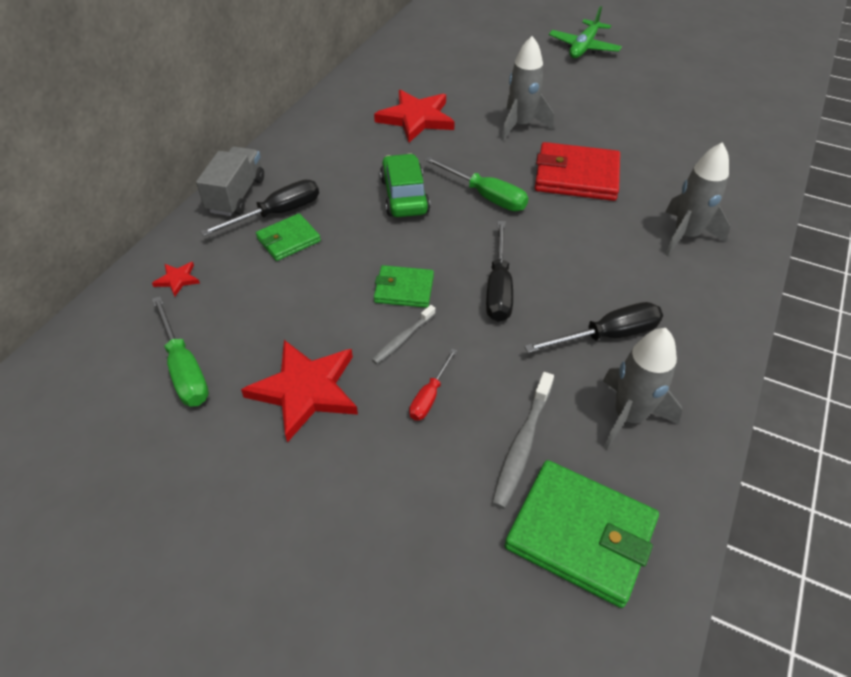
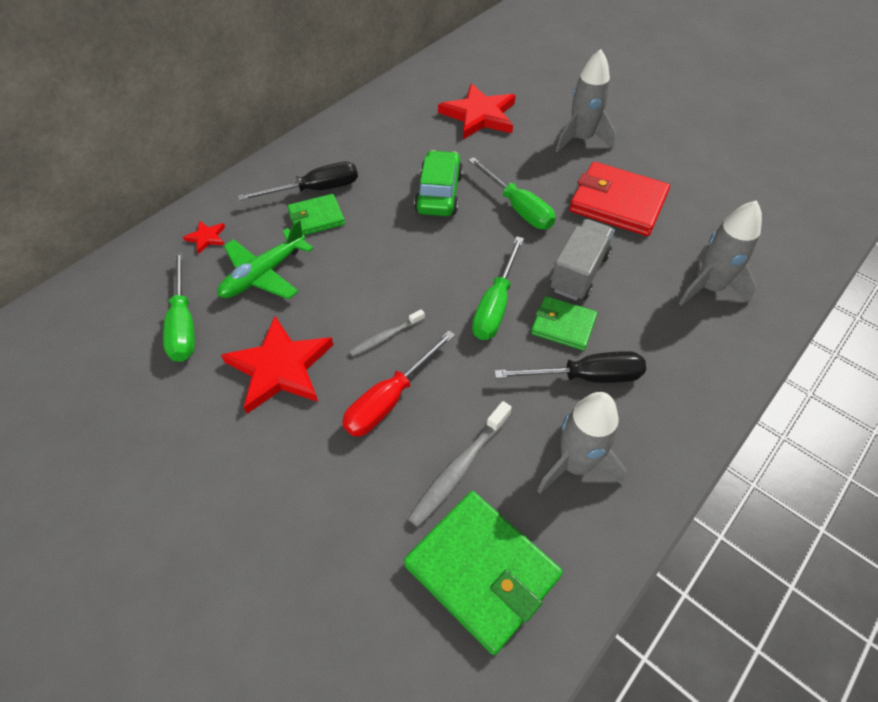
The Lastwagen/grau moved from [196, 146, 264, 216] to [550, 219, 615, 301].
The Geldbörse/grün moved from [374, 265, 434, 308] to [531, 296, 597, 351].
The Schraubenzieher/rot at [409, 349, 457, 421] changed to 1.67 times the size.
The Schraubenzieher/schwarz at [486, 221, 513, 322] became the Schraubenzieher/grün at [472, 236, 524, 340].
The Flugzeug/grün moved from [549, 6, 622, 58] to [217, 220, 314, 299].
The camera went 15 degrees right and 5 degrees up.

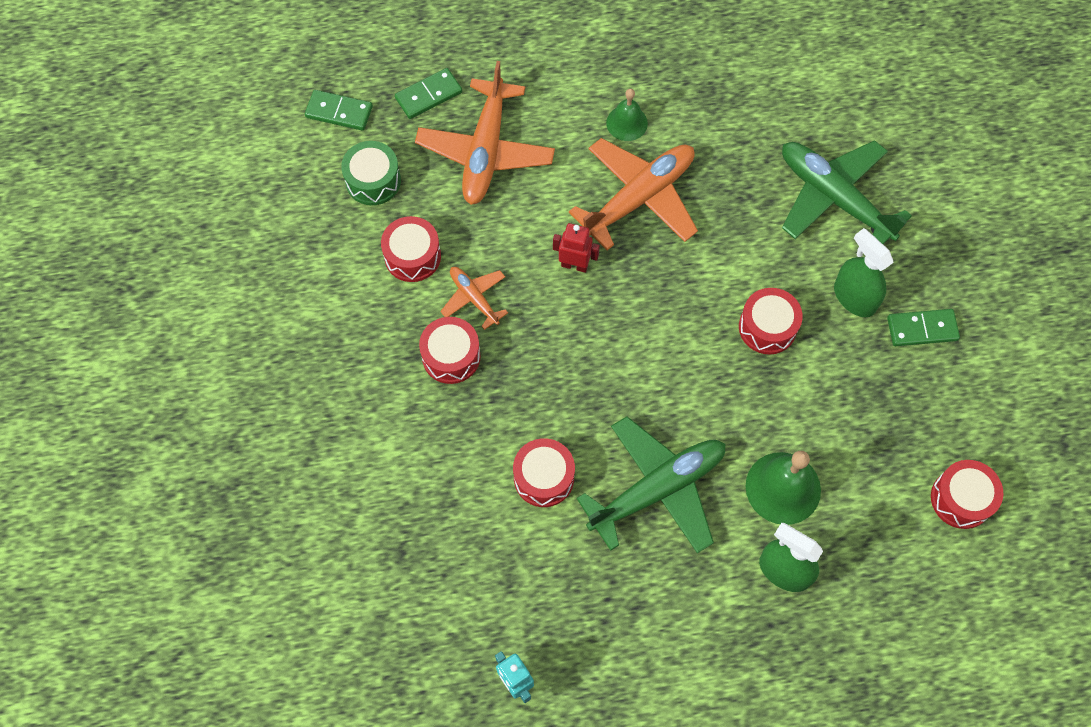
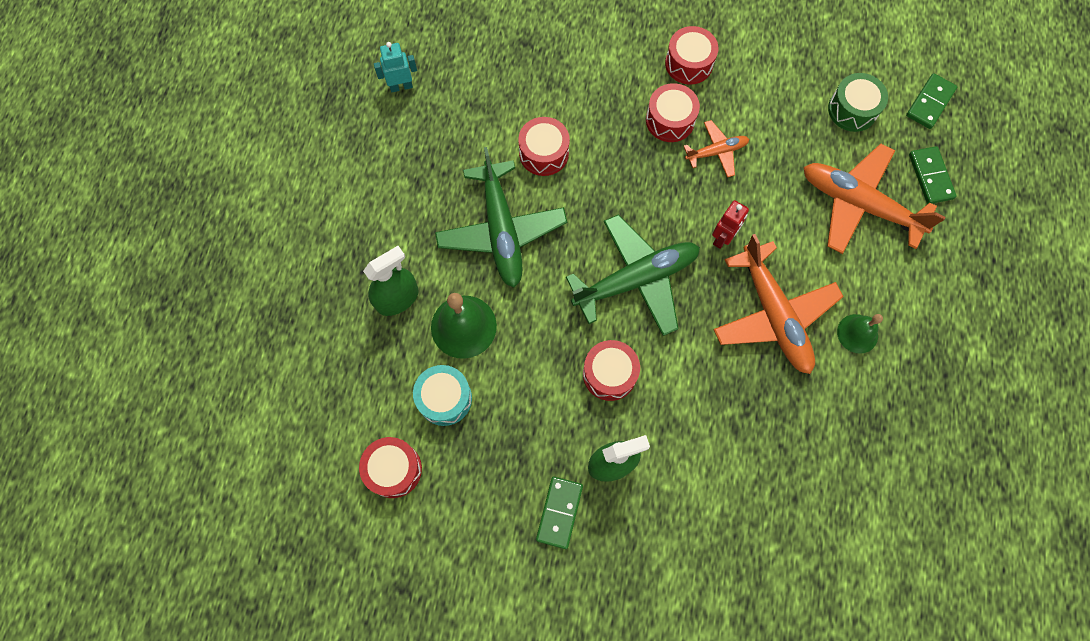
The Trommel/rot moved from [381, 216, 441, 282] to [665, 26, 718, 85].
The Flugzeug/grün moved from [782, 140, 912, 244] to [566, 215, 700, 336].
The Trommel/türkis at [413, 365, 472, 426] appeared.
The camera went 110 degrees right and 5 degrees up.

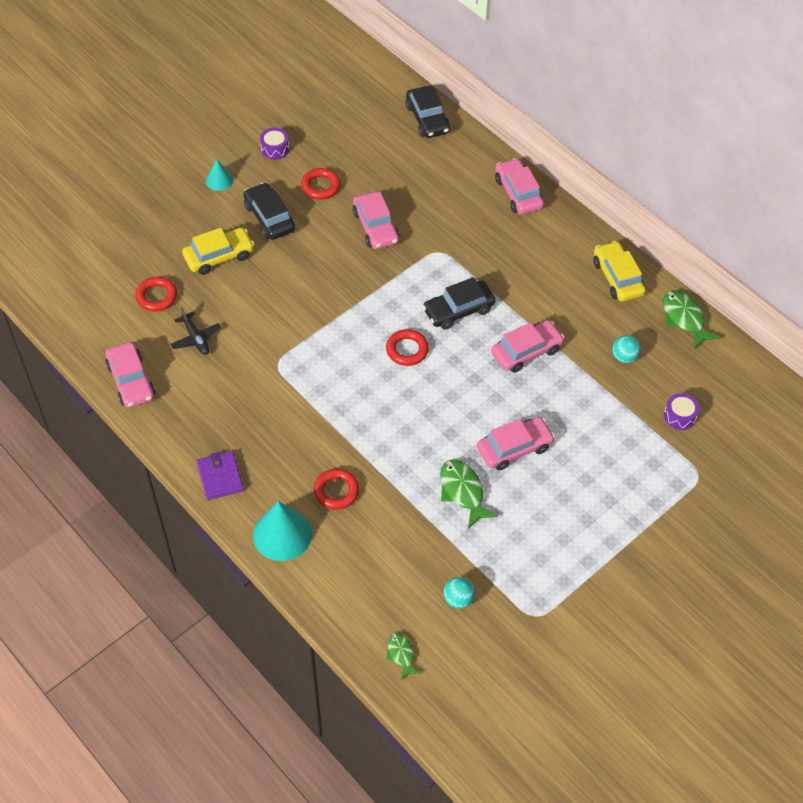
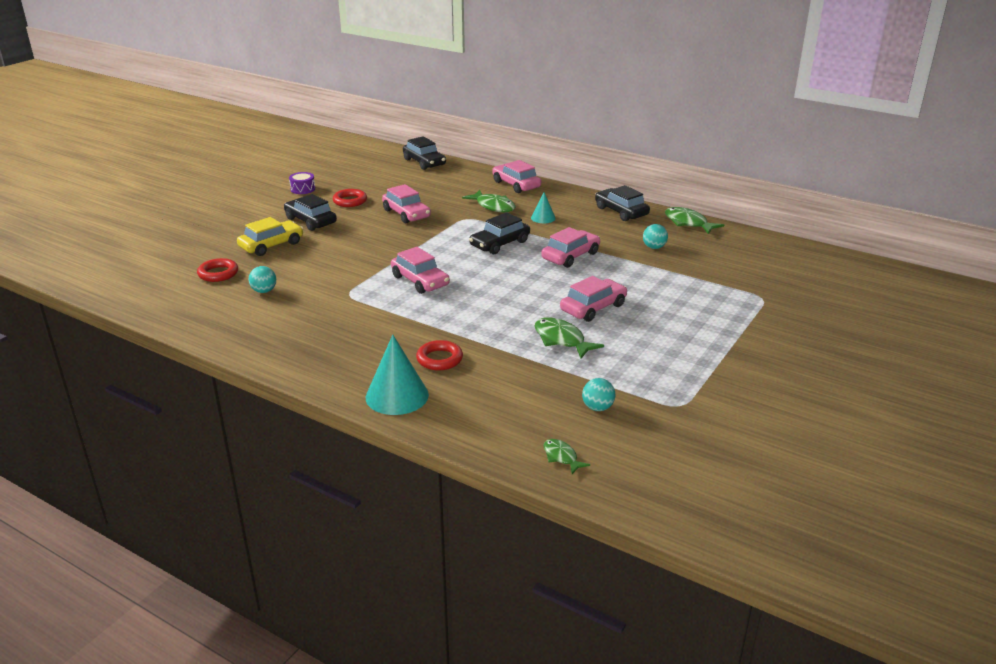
The Auto/rosa moved from [105, 342, 155, 408] to [391, 247, 450, 294].
The Flugzeug/schwarz at [170, 307, 221, 355] was replaced by the Ball/türkis at [249, 266, 276, 293].
The Geldbörse/lila at [197, 451, 244, 500] disappeared.
The Kegel/türkis moved from [206, 159, 233, 191] to [531, 192, 556, 223].
The Ring/rot at [386, 329, 429, 366] disappeared.
The Auto/gelb at [593, 241, 646, 302] became the Auto/schwarz at [595, 185, 650, 221].
The Trommel/lila at [664, 393, 700, 430] disappeared.
The Fisch/grün at [462, 190, 516, 212] appeared.
The camera went 15 degrees left and 25 degrees down.

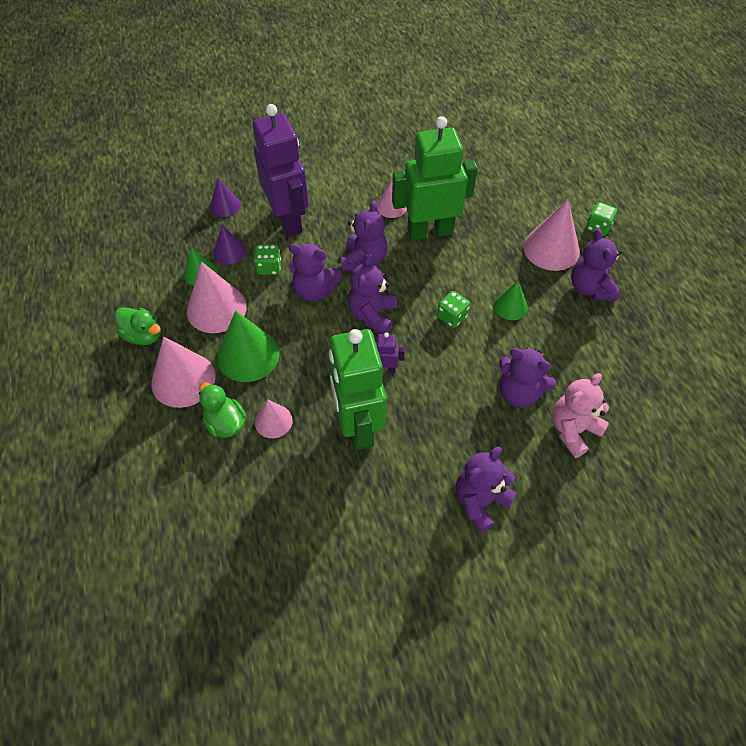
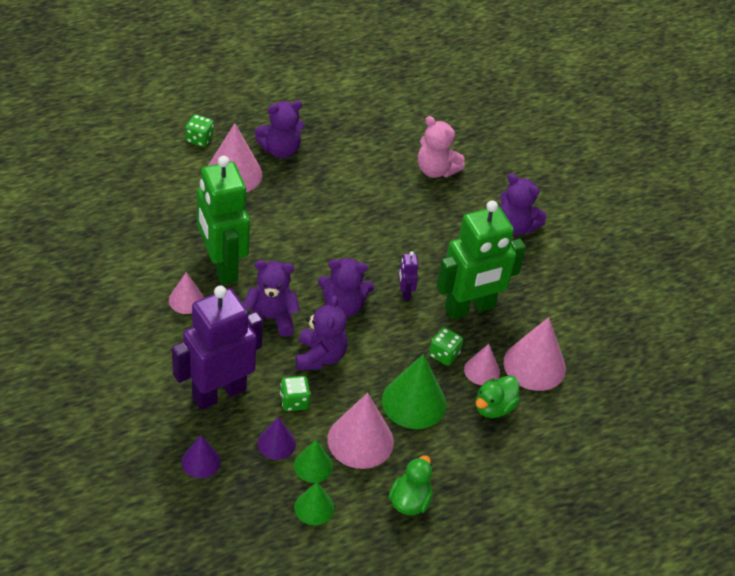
The Kegel/rosa moved from [152, 336, 216, 408] to [504, 317, 566, 391].
The Spielwürfel/grün moved from [437, 291, 470, 328] to [429, 327, 463, 366].
The Kegel/grün moved from [494, 281, 528, 320] to [294, 482, 334, 525].
The Teddybär/lila at [499, 348, 556, 407] disappeared.
The camera went 105 degrees left and 10 degrees down.

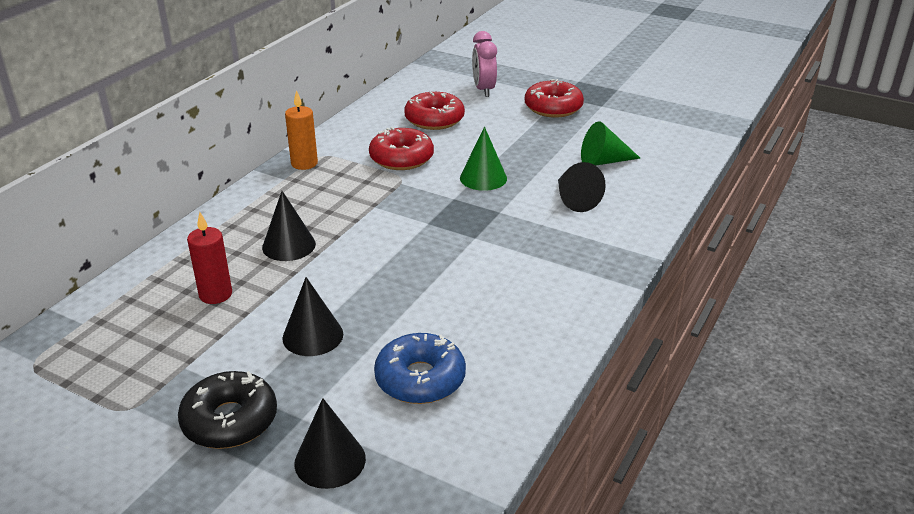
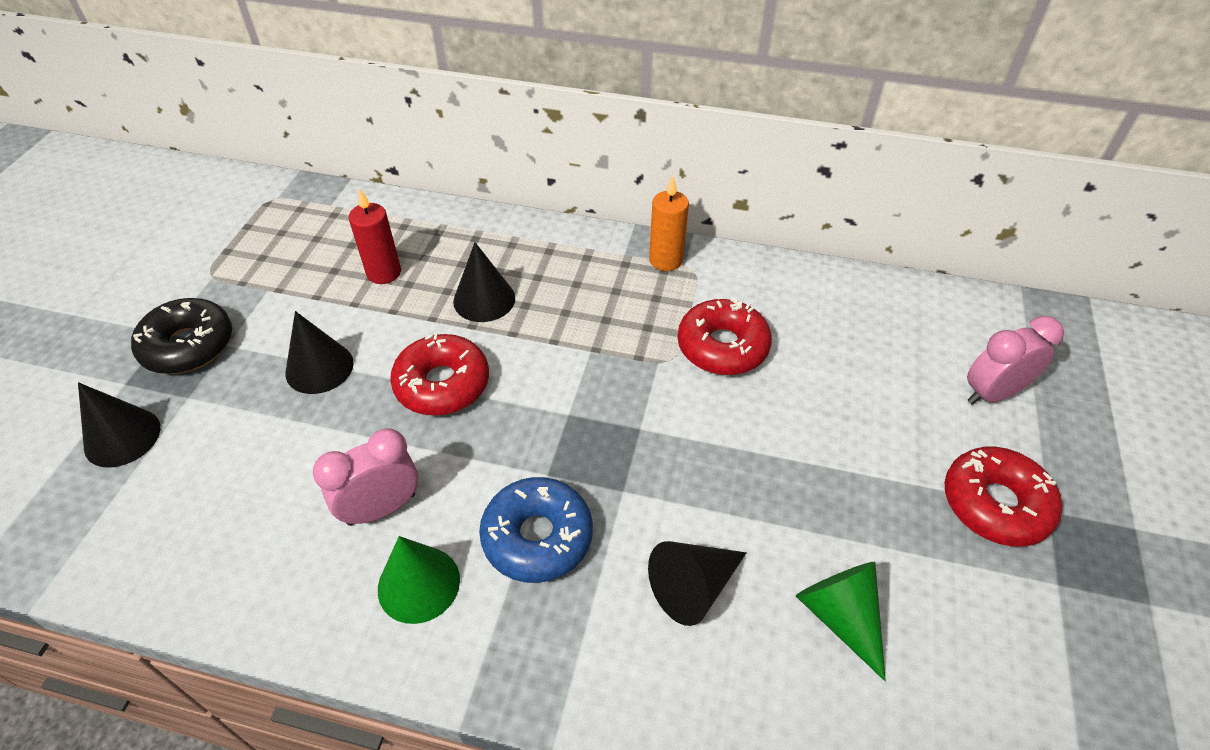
The Donut/blau moved from [374, 333, 466, 404] to [479, 477, 593, 583].
The Donut/rot moved from [404, 92, 465, 130] to [390, 333, 489, 416].
The Kegel/grün moved from [460, 127, 507, 191] to [378, 536, 460, 624].
The Wecker/rosa at [313, 428, 418, 526] appeared.
The camera went 75 degrees right and 15 degrees up.

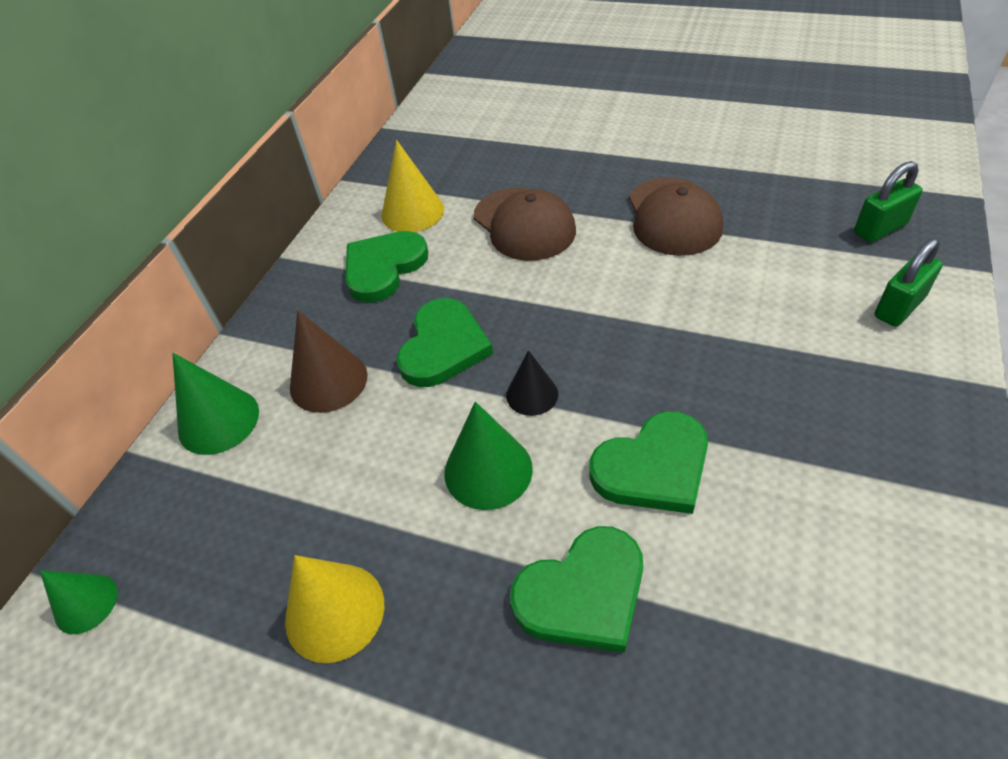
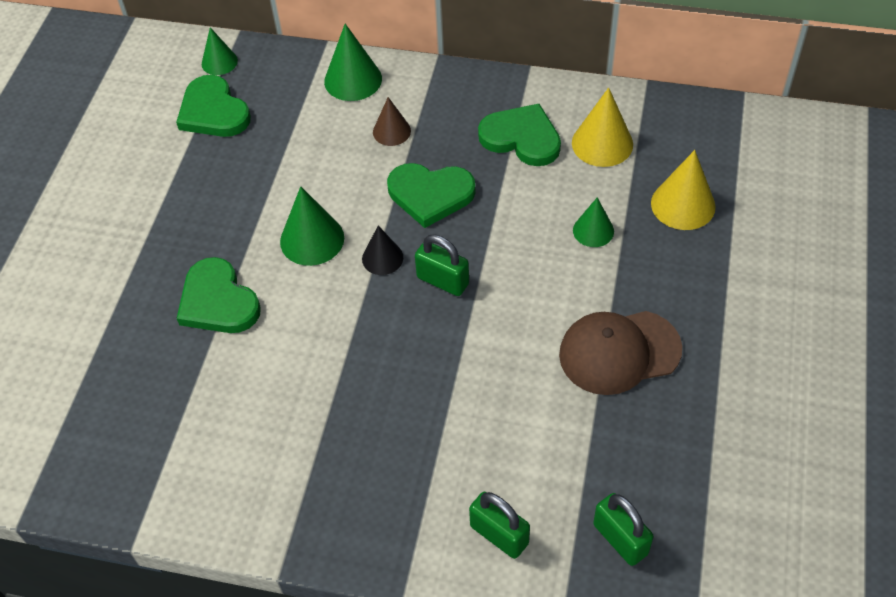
The Kegel/gelb moved from [285, 555, 384, 663] to [651, 150, 716, 230].
The Kegel/braun at [290, 311, 368, 413] changed to 0.64 times the size.
The Kappe/braun at [474, 188, 576, 261] was replaced by the Kegel/grün at [573, 197, 614, 247].
The Herz/grün moved from [589, 411, 708, 514] to [176, 75, 251, 137].
The Vorhängeschloss/grün at [415, 235, 469, 296] appeared.
The camera went 80 degrees right and 5 degrees up.

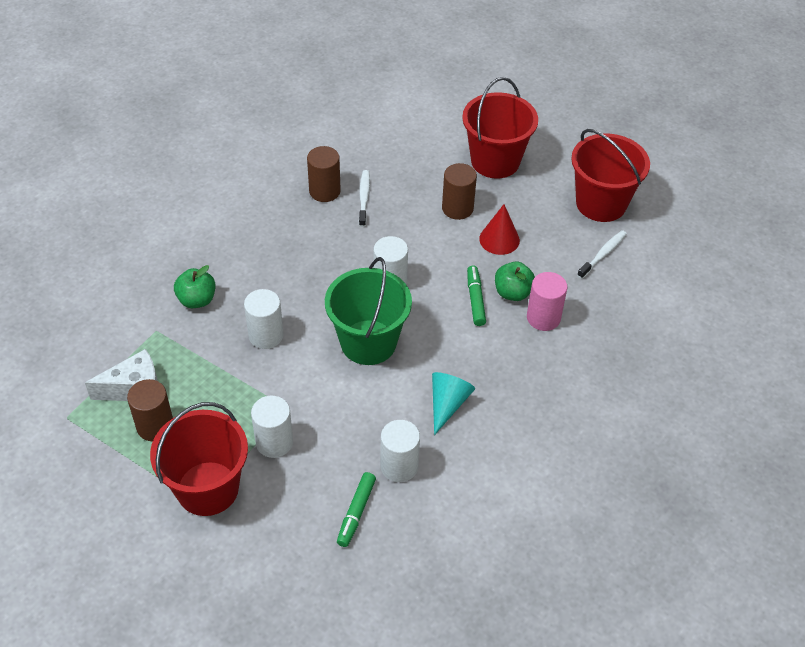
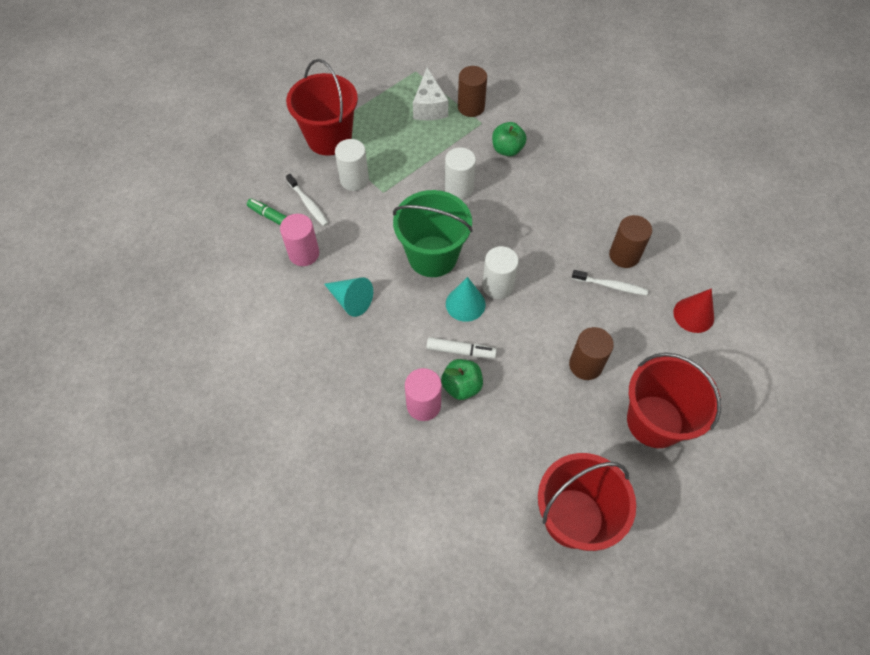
The Vollzylinder/braun moved from [127, 379, 173, 441] to [458, 66, 487, 117].
The Vollzylinder/weiß at [380, 420, 420, 482] became the Vollzylinder/rosa at [280, 214, 319, 266].
The Filzstift/grün at [467, 266, 486, 326] became the Filzstift/weiß at [426, 337, 497, 358].
The Kegel/rot moved from [479, 204, 520, 255] to [673, 288, 714, 333].
The Zahnbürste/weiß moved from [577, 230, 627, 279] to [286, 174, 328, 226].
The Kegel/türkis at [446, 277, 485, 322] appeared.
The camera went 105 degrees right and 10 degrees up.

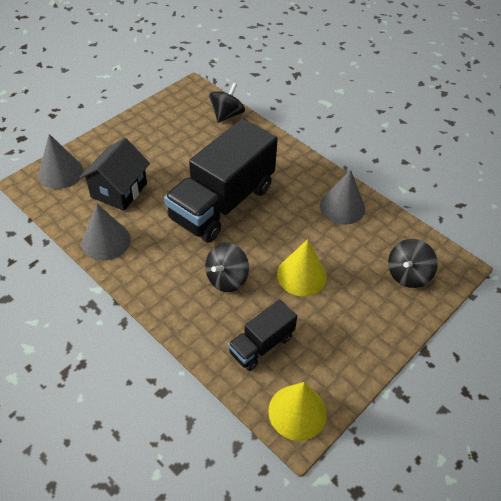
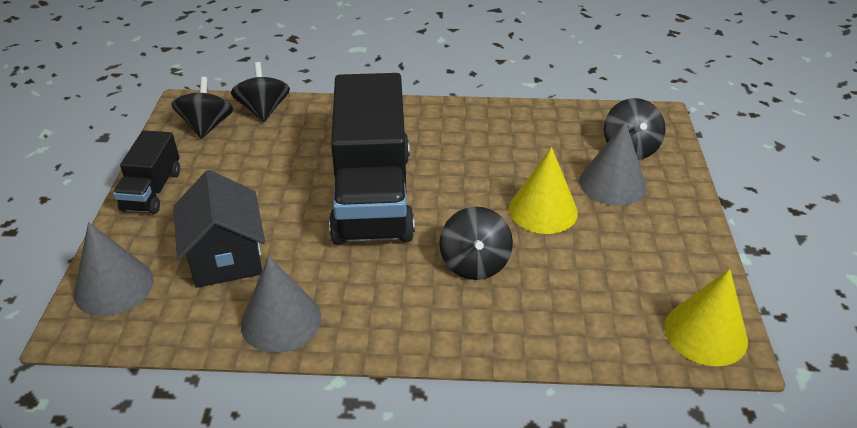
The Lastwagen/schwarz moved from [228, 299, 297, 371] to [113, 130, 180, 214].
The Kegel/grau moved from [320, 169, 365, 225] to [579, 121, 646, 206].
The Kreisel/schwarz at [171, 77, 233, 139] appeared.
The camera went 40 degrees left and 10 degrees down.

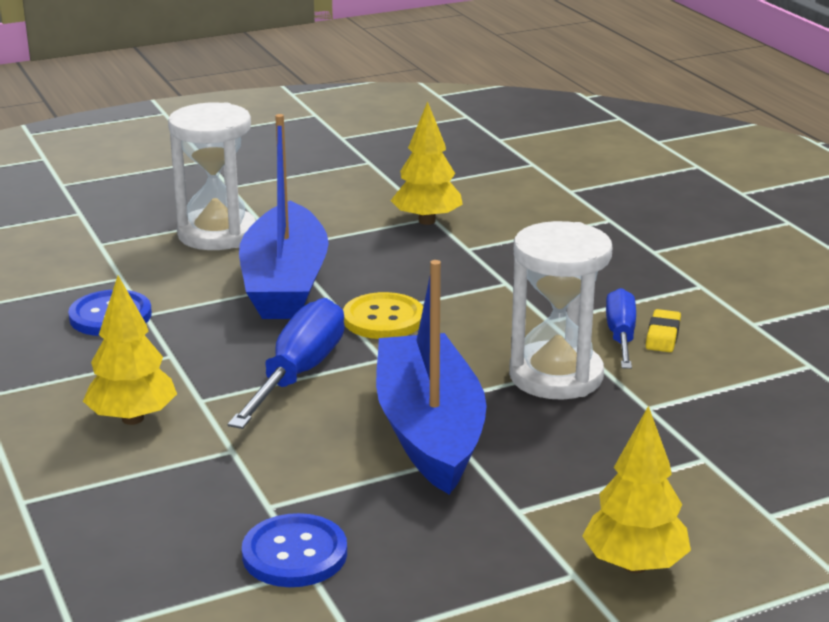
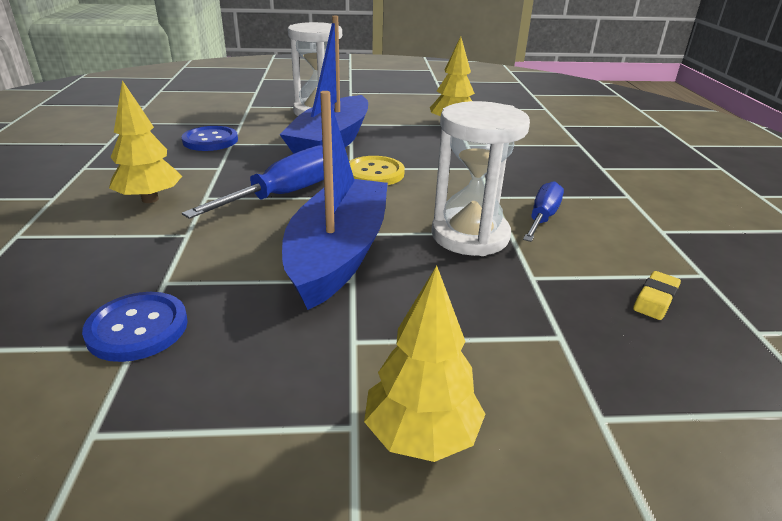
The Radiergummi/gelb moved from [646, 309, 681, 352] to [633, 271, 681, 320].
The camera went 20 degrees right and 5 degrees up.

